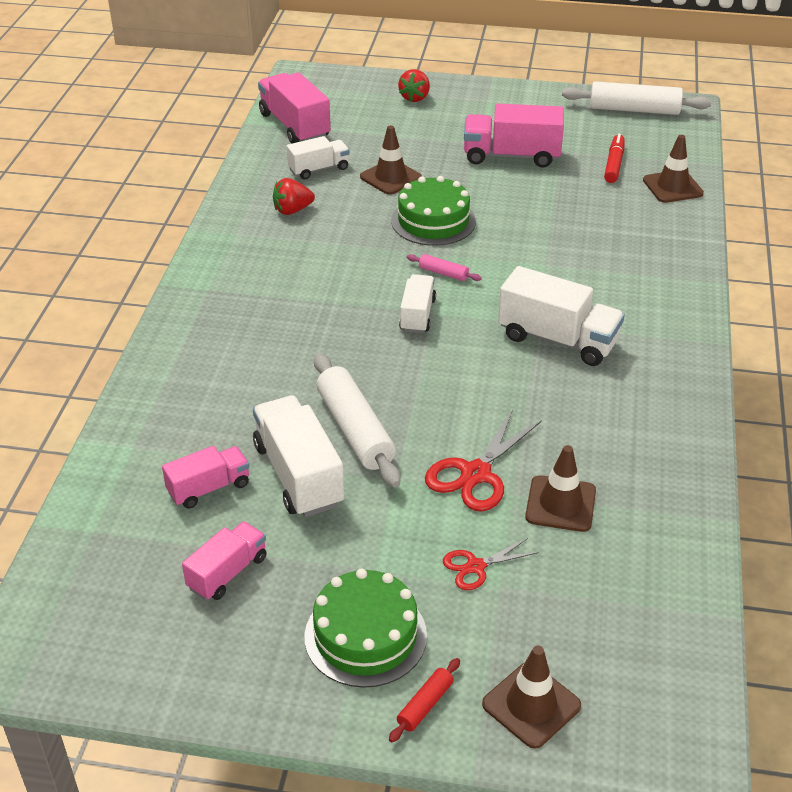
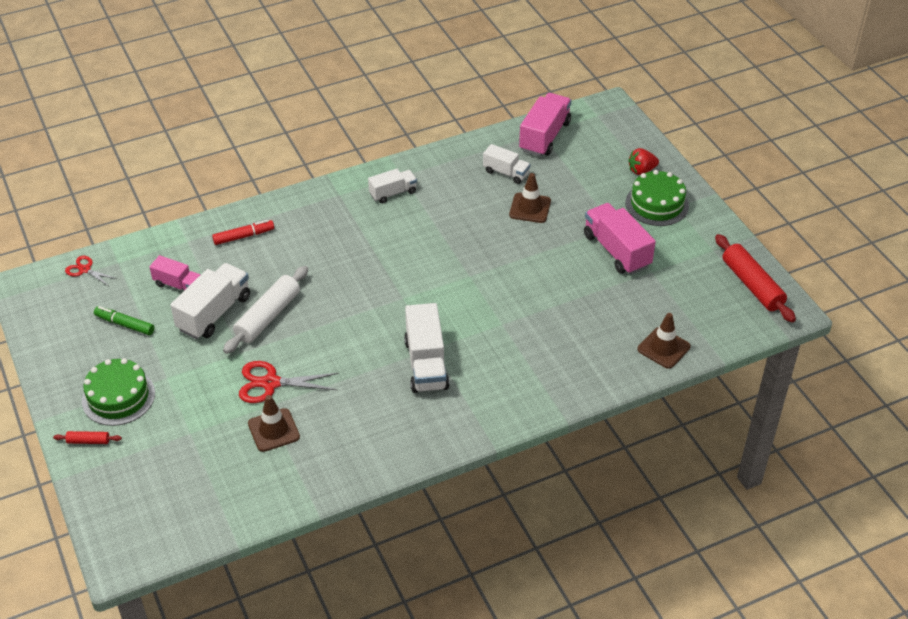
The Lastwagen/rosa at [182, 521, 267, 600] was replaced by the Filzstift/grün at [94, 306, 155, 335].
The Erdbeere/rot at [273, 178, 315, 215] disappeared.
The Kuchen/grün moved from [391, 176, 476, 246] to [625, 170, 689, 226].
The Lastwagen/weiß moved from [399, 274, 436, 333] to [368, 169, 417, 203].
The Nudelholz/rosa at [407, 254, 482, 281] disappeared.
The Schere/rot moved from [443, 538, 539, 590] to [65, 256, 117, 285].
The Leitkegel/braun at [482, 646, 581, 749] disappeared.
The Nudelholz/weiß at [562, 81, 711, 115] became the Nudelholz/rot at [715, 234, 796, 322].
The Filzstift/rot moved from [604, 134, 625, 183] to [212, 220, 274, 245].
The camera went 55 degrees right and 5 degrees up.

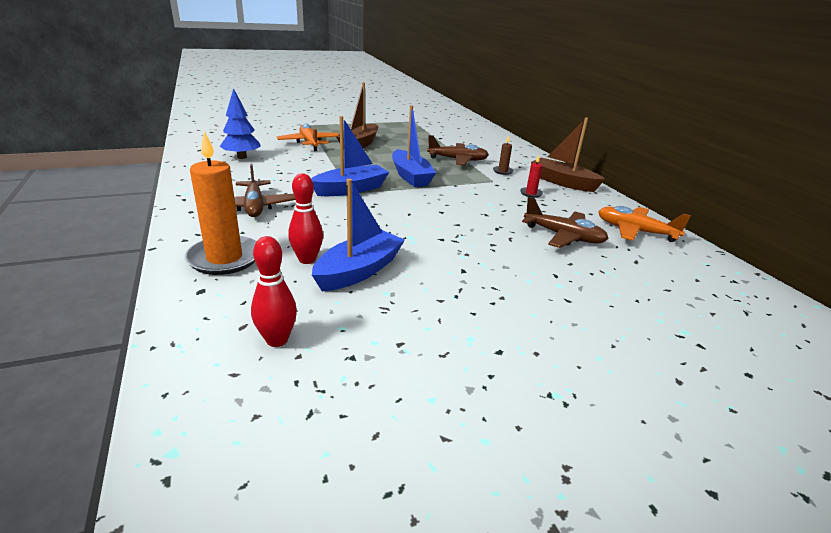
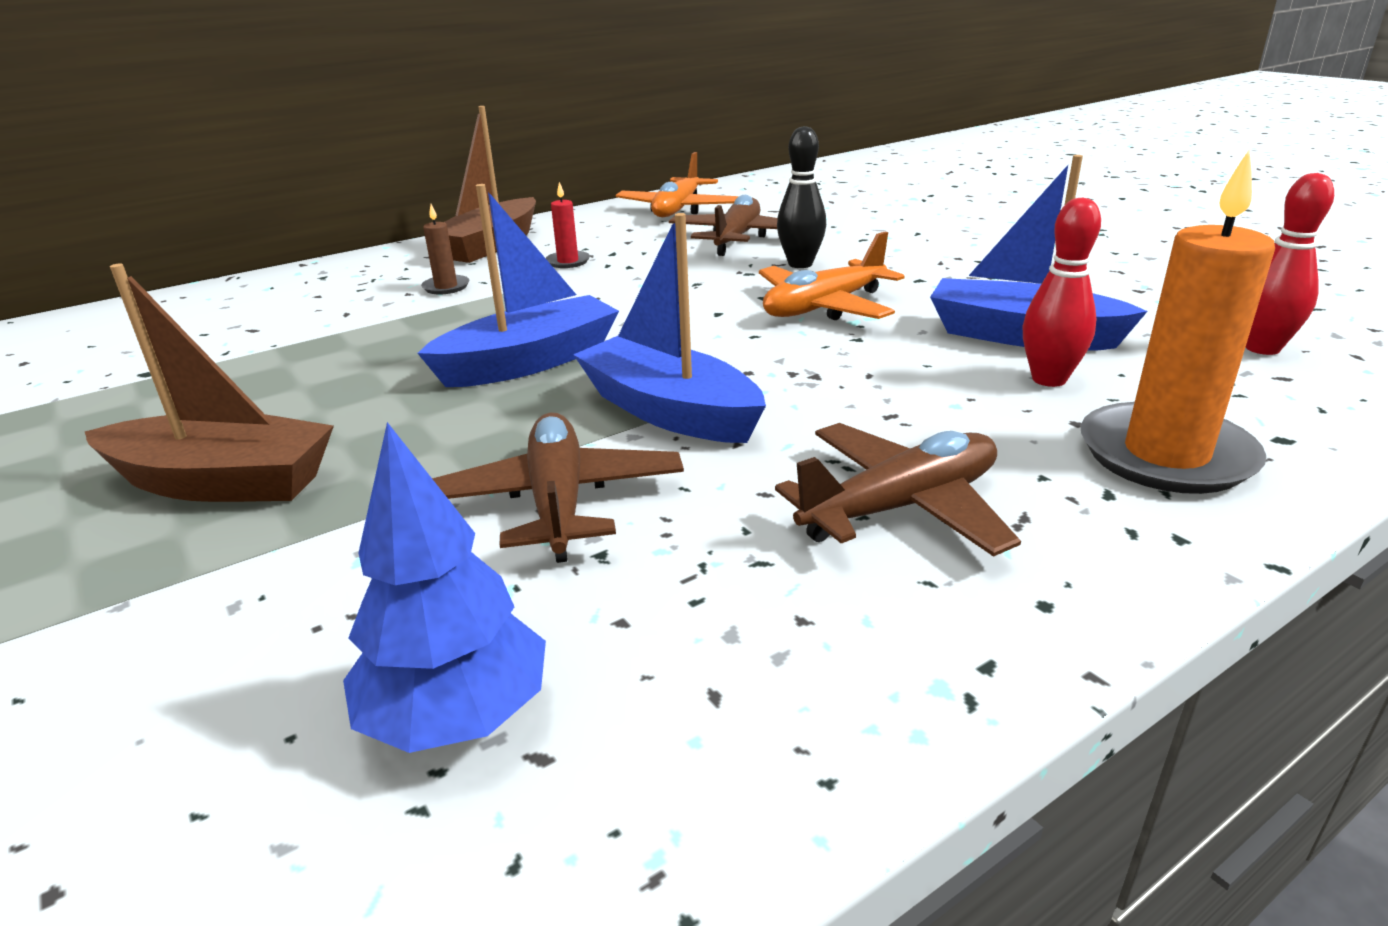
The Flugzeug/orange moved from [277, 124, 339, 151] to [759, 231, 905, 320].
The Flugzeug/braun moved from [427, 135, 489, 165] to [432, 412, 684, 563].
The Bowlingkegel/schwarz at [777, 126, 826, 268] appeared.
The camera went 100 degrees left and 0 degrees up.

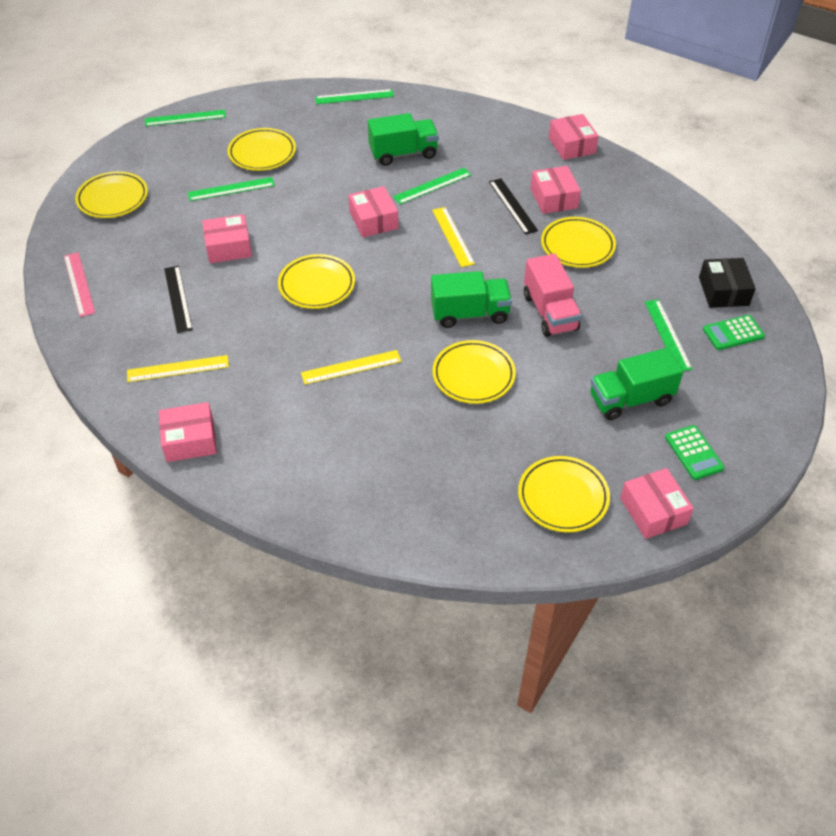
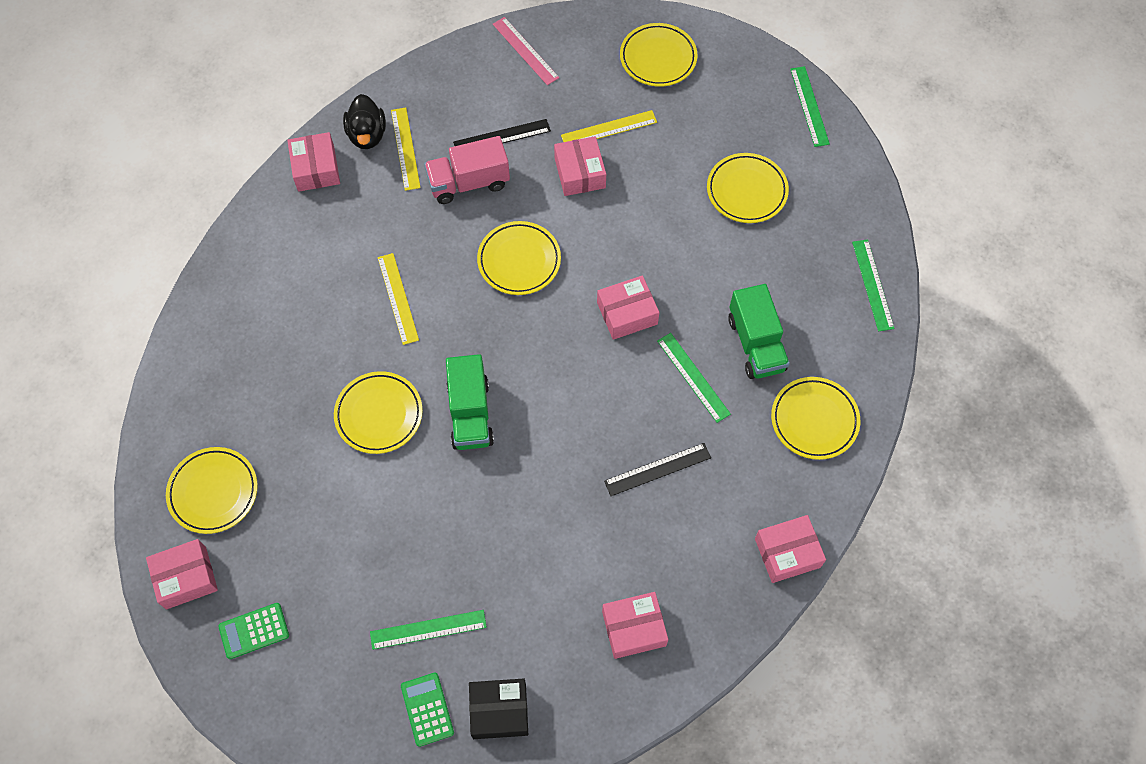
The Lineal/rosa at [64, 252, 95, 317] turned 75 degrees clockwise.
The Lineal/grün at [188, 177, 275, 201] disappeared.
The Lineal/gelb moved from [432, 207, 475, 267] to [561, 110, 657, 142].
The Lastwagen/rosa moved from [524, 254, 582, 337] to [424, 136, 510, 204].
The Schachtel/rosa moved from [530, 166, 581, 214] to [602, 592, 668, 659].
The Teller/gelb moved from [541, 217, 616, 268] to [771, 377, 860, 460].
The Lastwagen/grün at [590, 348, 684, 420] disappeared.
The Ente/schwarz at [343, 94, 386, 149] appeared.
The camera went 90 degrees right and 15 degrees up.

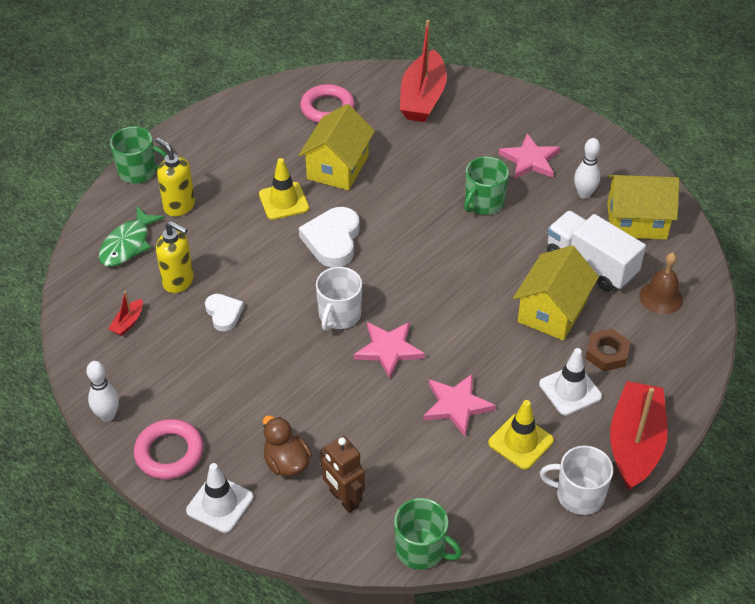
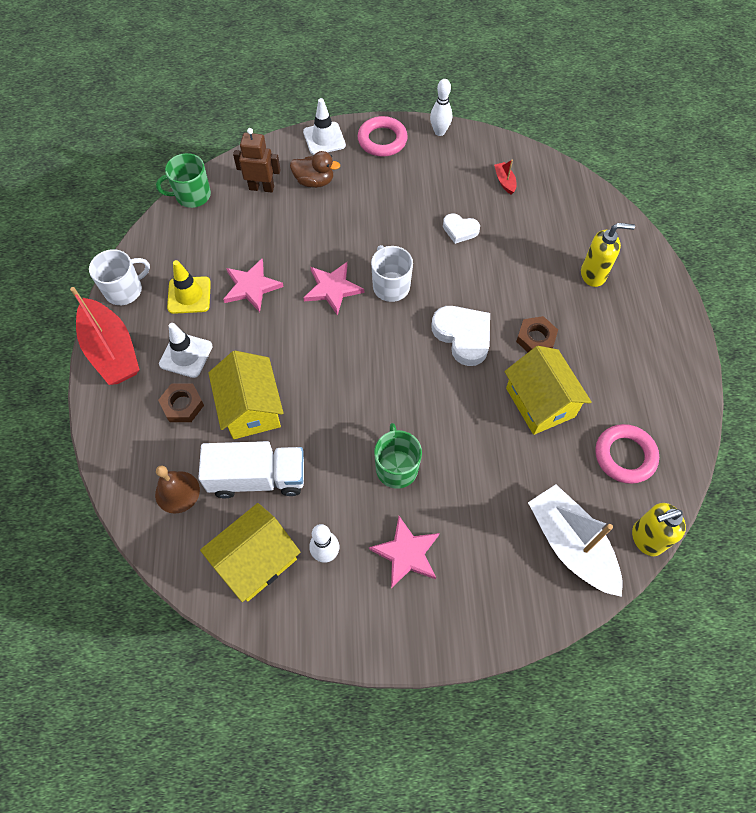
The Fisch/grün at [99, 207, 165, 267] disappeared.
The Tasse/grün at [110, 127, 167, 184] disappeared.
The Seifenspender/gelb moved from [156, 221, 194, 293] to [632, 503, 686, 556].
The Leitkegel/gelb at [259, 158, 309, 220] was replaced by the Sechskantmutter/braun at [516, 316, 558, 352].
The Boot/rot at [400, 20, 447, 122] became the Boot/weiß at [528, 485, 623, 597].
The camera went 135 degrees right and 15 degrees up.

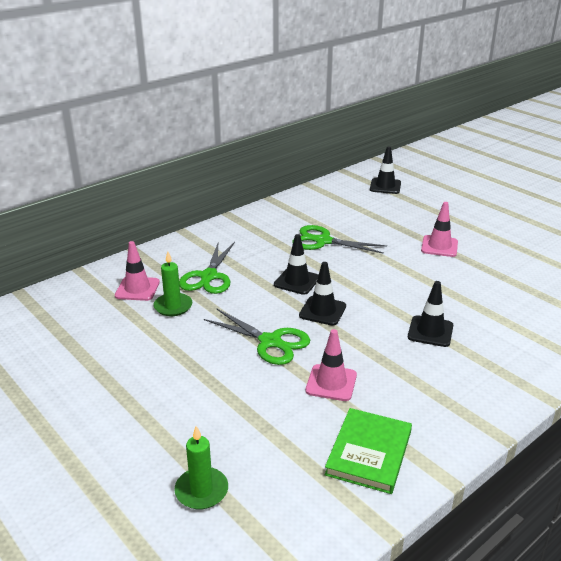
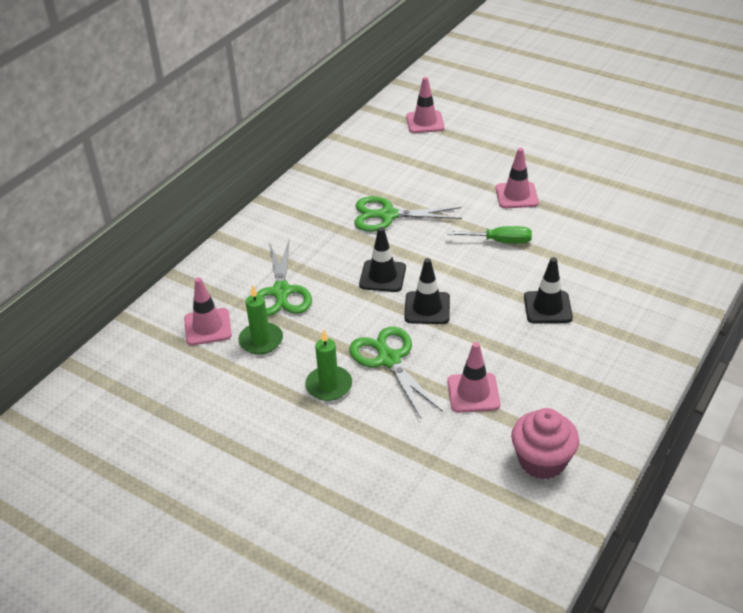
The Kerze/grün moved from [174, 426, 228, 510] to [305, 330, 352, 401].
The Schere/grün at [204, 308, 310, 365] turned 135 degrees counterclockwise.
The Buch/grün at [325, 408, 412, 494] was replaced by the Muffin/rosa at [511, 408, 579, 479].
The Leitkegel/schwarz at [370, 146, 401, 194] became the Leitkegel/rosa at [406, 77, 445, 133].
The Schraubenzieher/grün at [447, 226, 532, 244] appeared.
The camera went 15 degrees left and 10 degrees up.

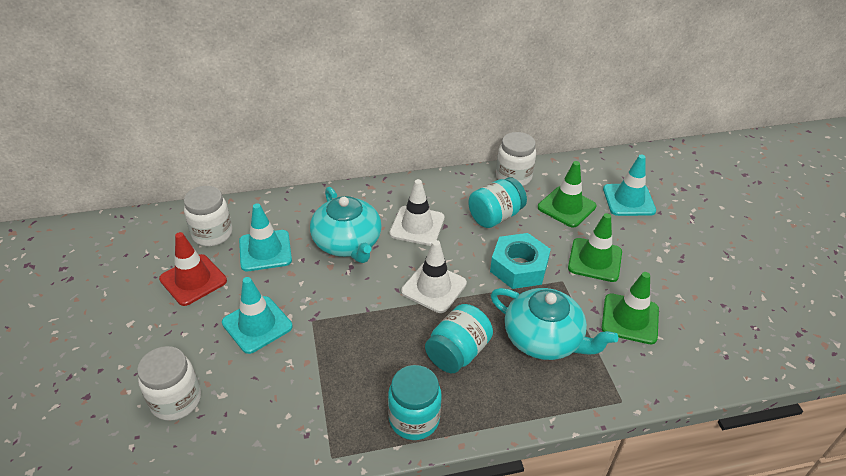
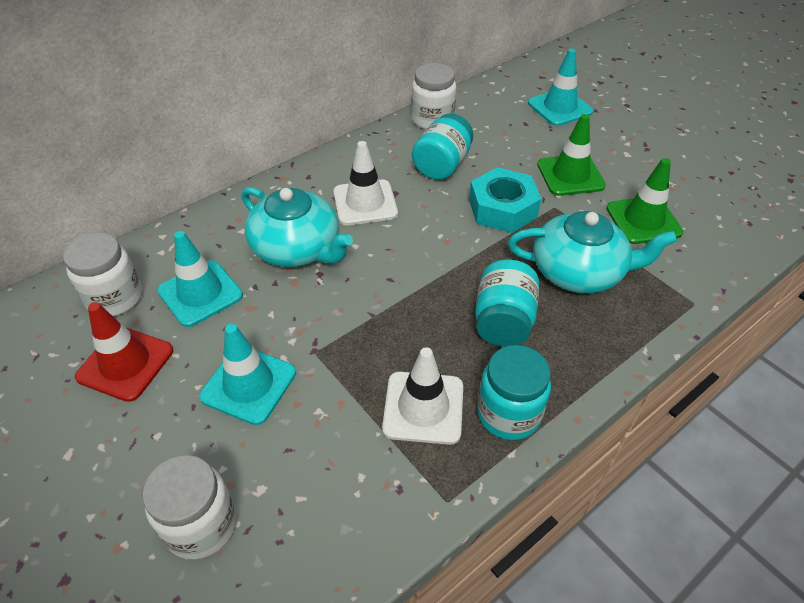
The Leitkegel/weiß moved from [401, 240, 467, 313] to [382, 347, 463, 445].
The Leitkegel/grün at [538, 161, 597, 228] disappeared.
The camera went 25 degrees left and 5 degrees up.

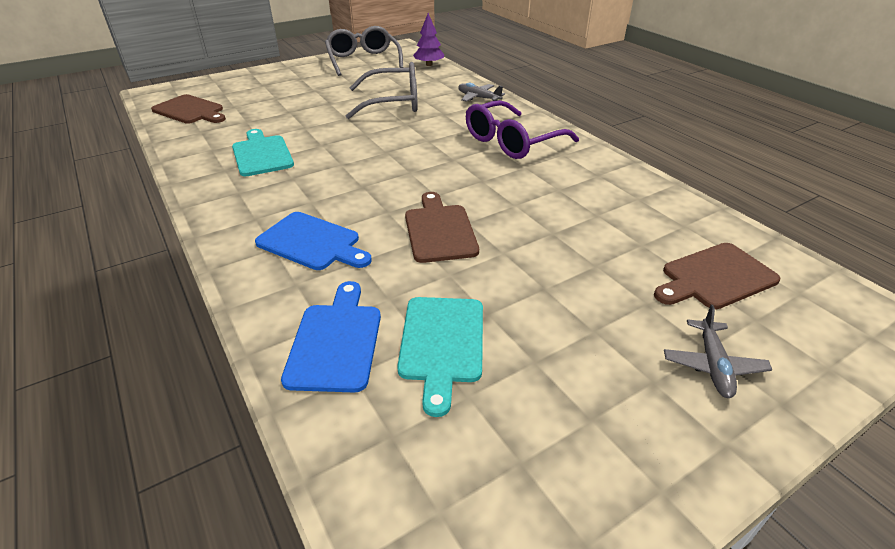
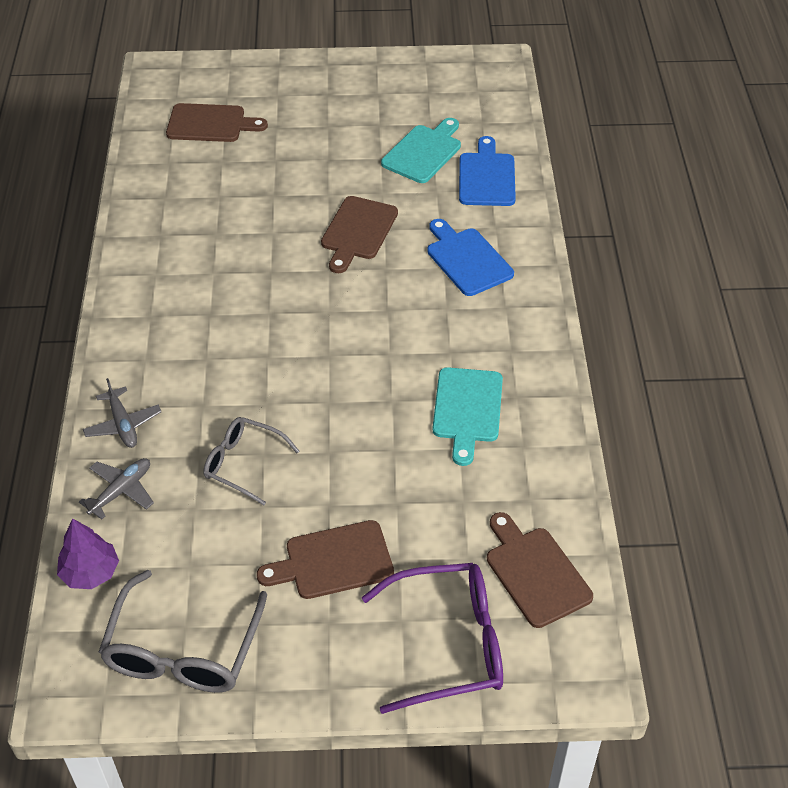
The Schneidebrett/blau at [281, 281, 381, 393] turned 150 degrees clockwise.
The Brille/grau at [346, 62, 418, 119] changed to 0.63 times the size.
The Brille/lila moved from [466, 100, 579, 159] to [362, 563, 503, 714].
The Flugzeug/grau moved from [664, 305, 772, 398] to [79, 458, 154, 519].
The Schneidebrett/braun at [257, 520, 394, 599] appeared.
The camera went 150 degrees left and 10 degrees up.

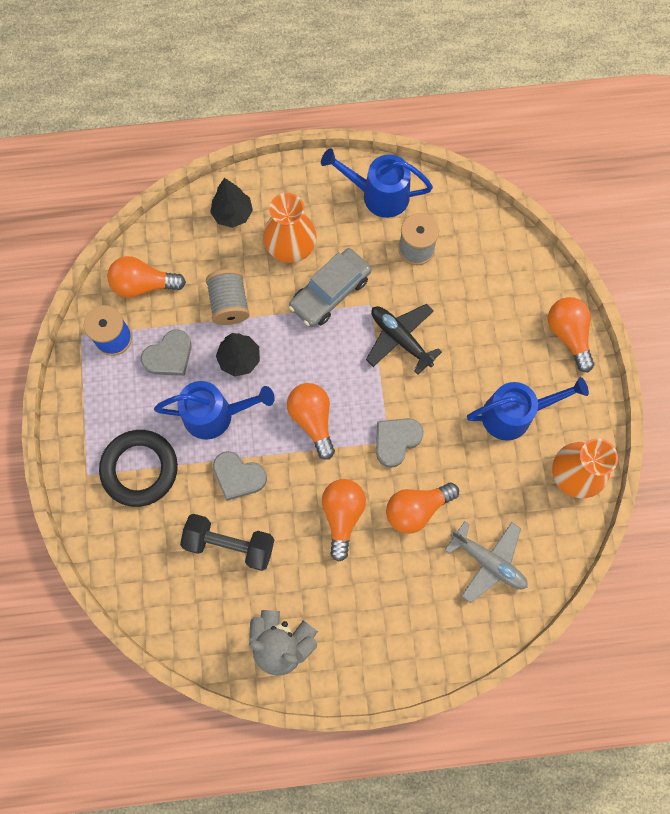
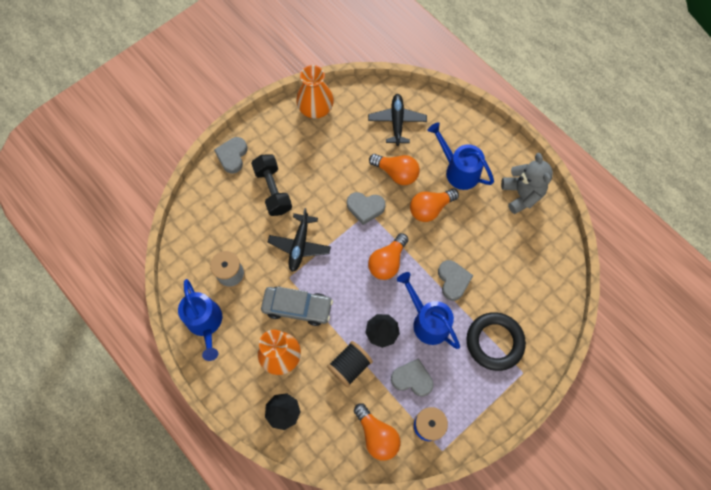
The Hantel/schwarz moved from [180, 514, 274, 571] to [251, 154, 292, 216].
The Garnrolle/grau at [206, 269, 250, 325] became the Garnrolle/schwarz at [327, 341, 373, 387].
The Flugzeug/grau at [445, 521, 528, 603] became the Flugzeug/schwarz at [368, 94, 427, 146].
The Gießkanne/blau moved from [467, 377, 589, 441] to [428, 122, 494, 190].
The Glühbirne/orange at [548, 297, 594, 372] was replaced by the Herz/grau at [214, 137, 248, 173].
The camera went 125 degrees left and 5 degrees down.

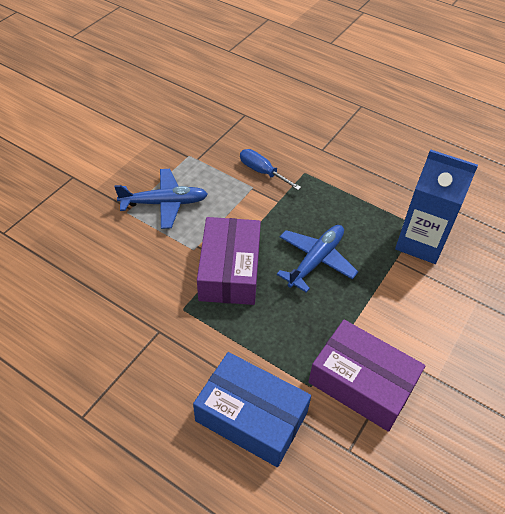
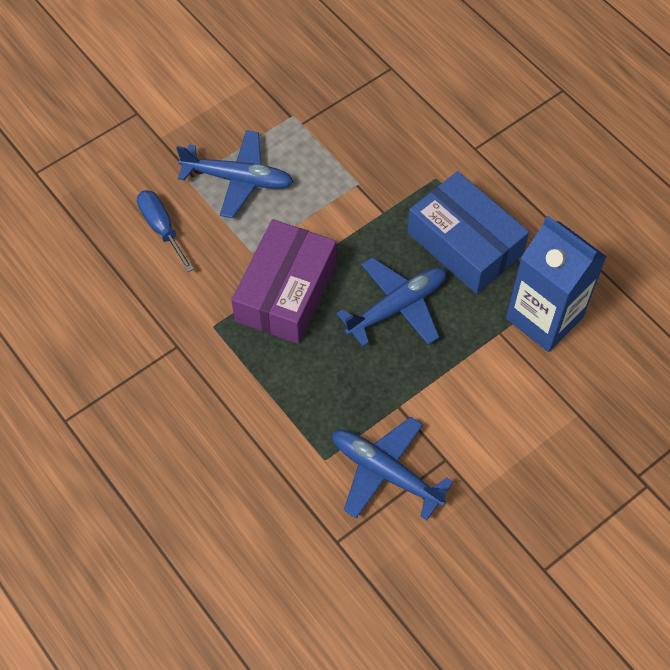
The Schachtel/blau moved from [193, 352, 311, 467] to [407, 171, 529, 294].
The Schraubenzieher/blau moved from [240, 149, 301, 190] to [137, 190, 194, 272].
The Schachtel/lila at [309, 320, 425, 432] was replaced by the Flugzeug/blau at [332, 417, 453, 520].
The camera went 20 degrees right and 10 degrees up.

